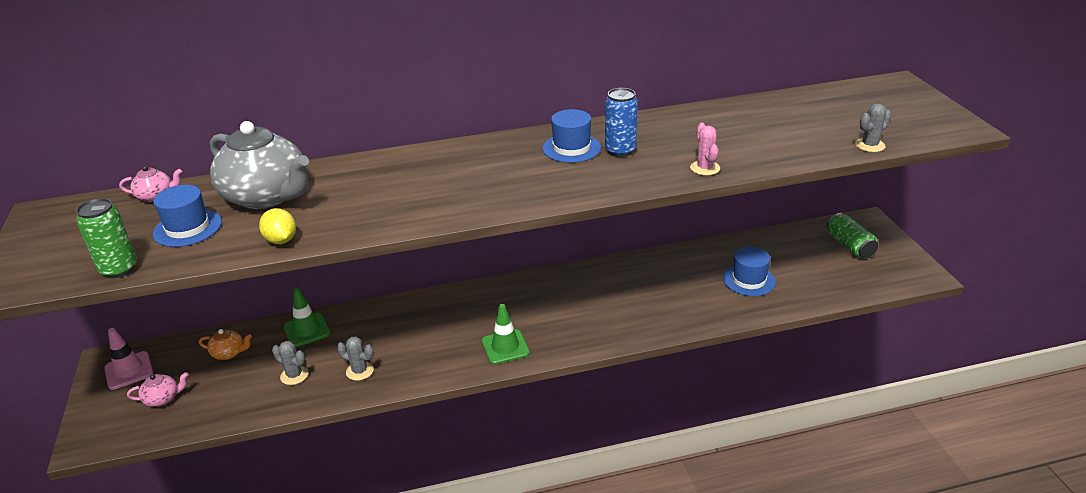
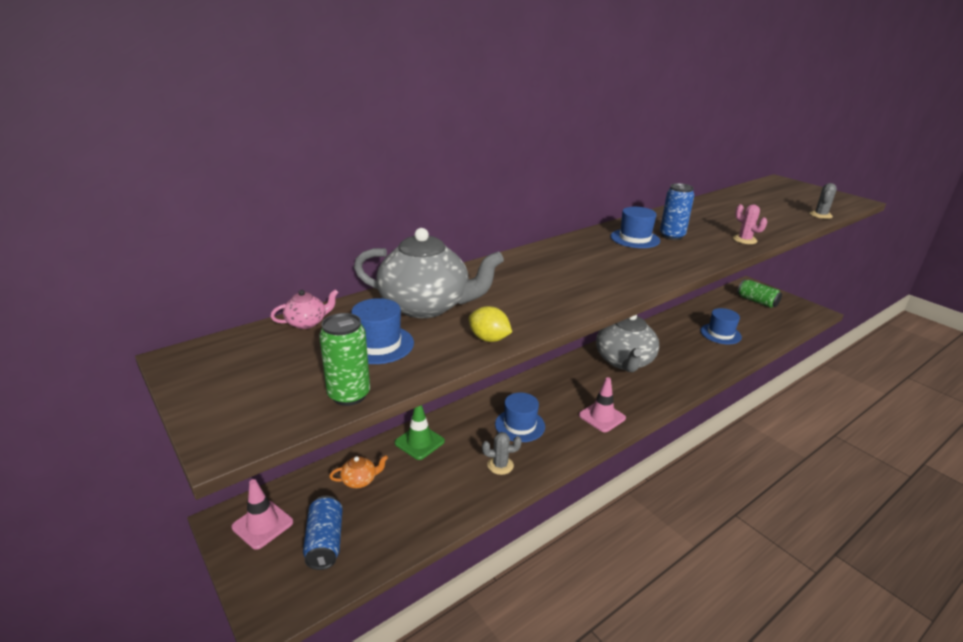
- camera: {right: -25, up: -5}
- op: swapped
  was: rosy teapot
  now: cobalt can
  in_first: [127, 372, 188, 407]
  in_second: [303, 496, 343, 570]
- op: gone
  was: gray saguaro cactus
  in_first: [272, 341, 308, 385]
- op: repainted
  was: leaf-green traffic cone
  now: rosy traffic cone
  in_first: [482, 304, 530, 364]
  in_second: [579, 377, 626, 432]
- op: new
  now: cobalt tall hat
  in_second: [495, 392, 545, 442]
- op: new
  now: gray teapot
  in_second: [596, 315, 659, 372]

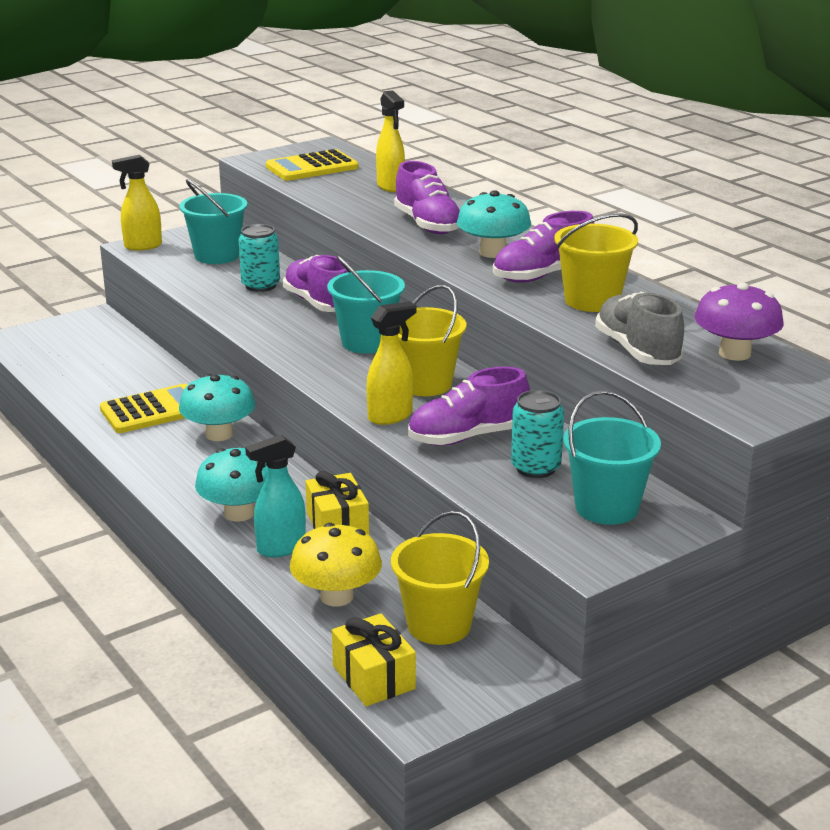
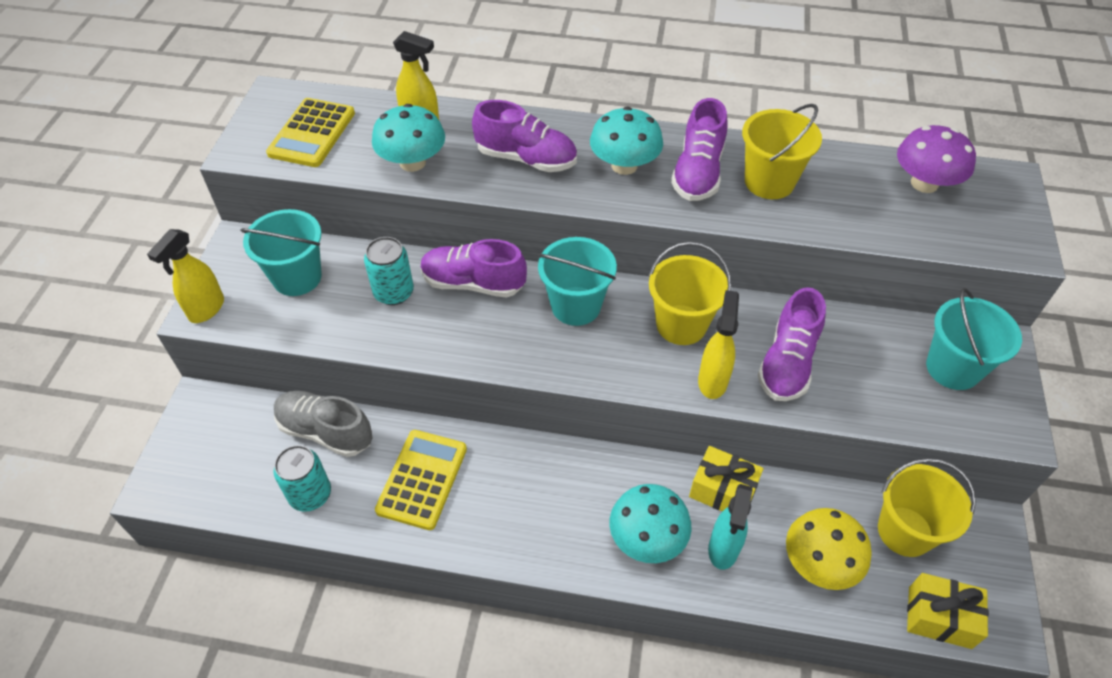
- camera: {right: -45, up: 25}
- op: shifted
  was: teal toadstool
  in_first: [179, 374, 255, 441]
  in_second: [372, 104, 445, 172]
- op: shifted
  was: teal can
  in_first: [511, 390, 564, 478]
  in_second: [273, 445, 331, 512]
- op: shifted
  was: gray sneaker
  in_first: [595, 292, 684, 365]
  in_second: [274, 391, 372, 457]

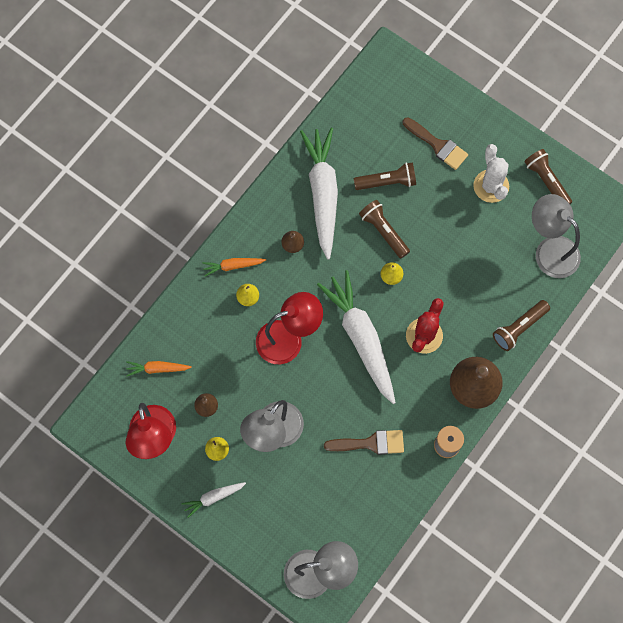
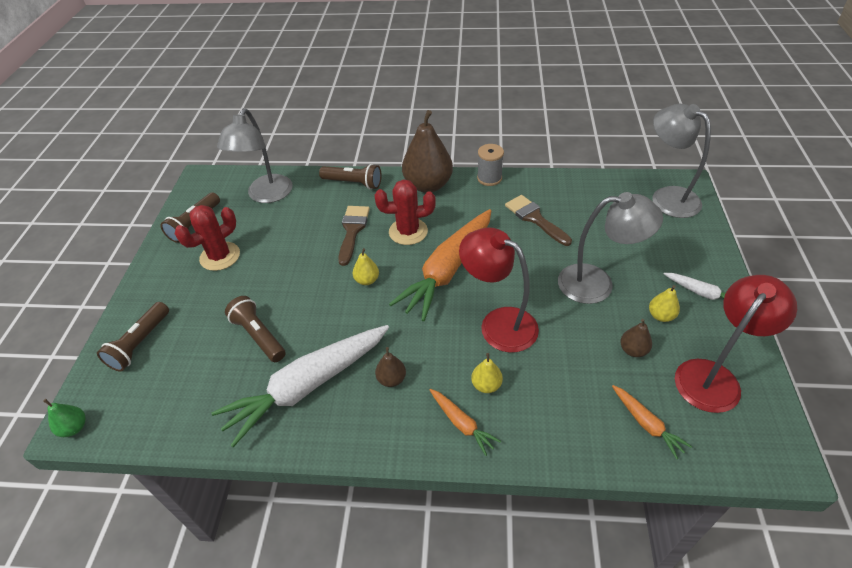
- camera: {right: -120, up: -25}
- op: repainted
  was: white carrot
  now: bright orange carrot
  in_first: [317, 270, 396, 404]
  in_second: [389, 209, 491, 321]
- op: shifted
  was: brown pocket torch
  in_first: [359, 200, 410, 258]
  in_second: [97, 302, 169, 372]
- op: shifted
  was: brown paintbrush
  in_first: [403, 117, 468, 170]
  in_second: [338, 206, 370, 266]
- op: repainted
  was: white saguaro cactus
  now: crimson saguaro cactus
  in_first: [473, 144, 509, 203]
  in_second: [175, 205, 240, 271]
- op: new
  now: leaf-green toy pear
  in_second: [43, 399, 86, 437]

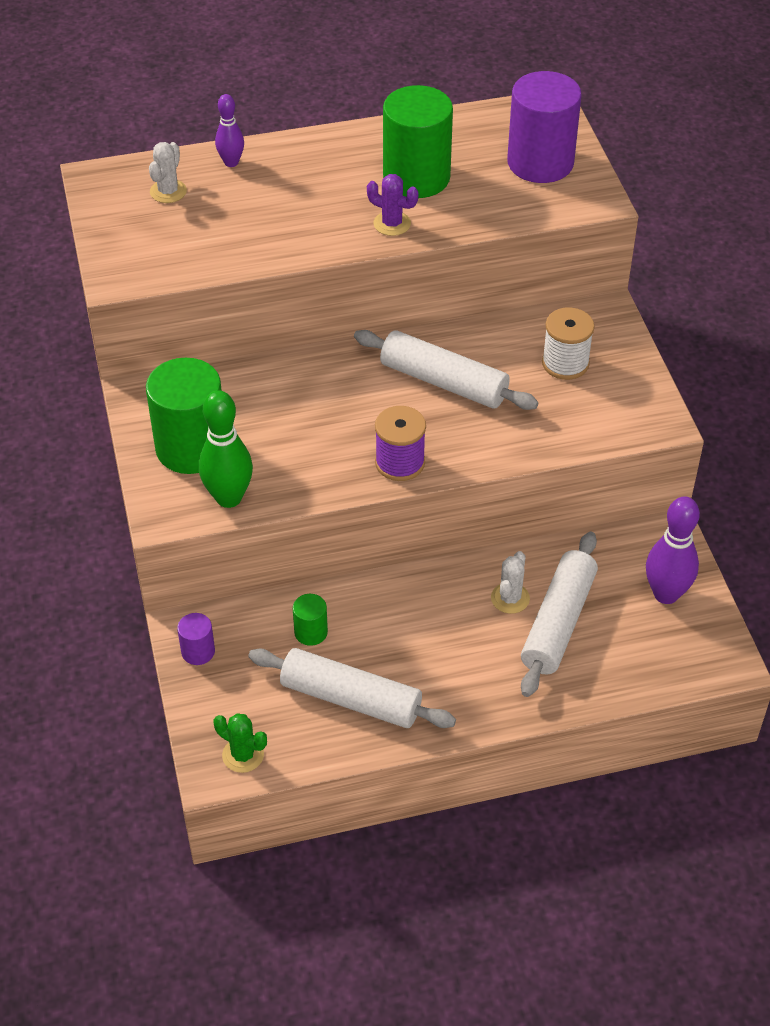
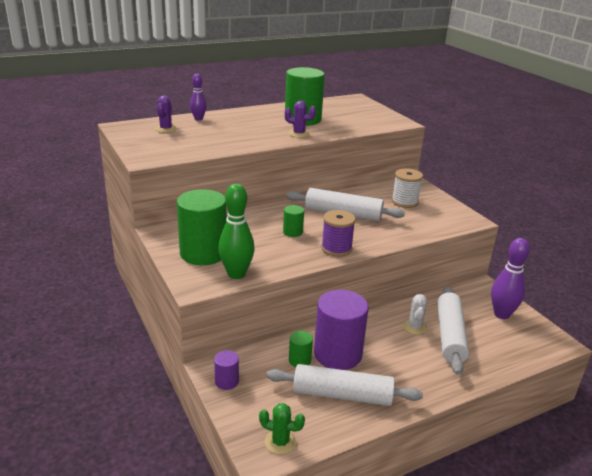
- camera: {right: -15, up: -20}
- op: repainted
  was: white saguaro cactus
  now: royal purple saguaro cactus
  in_first: [149, 142, 187, 203]
  in_second: [155, 96, 177, 133]
- op: shifted
  was: royal purple solid cylinder
  in_first: [507, 71, 582, 183]
  in_second: [314, 290, 369, 370]
- op: new
  now: leaf-green solid cylinder
  in_second: [283, 205, 304, 237]

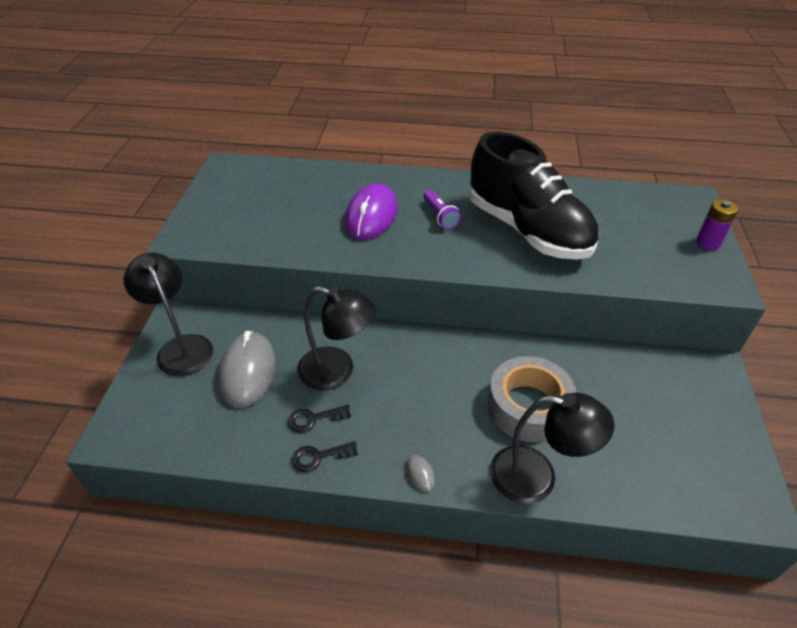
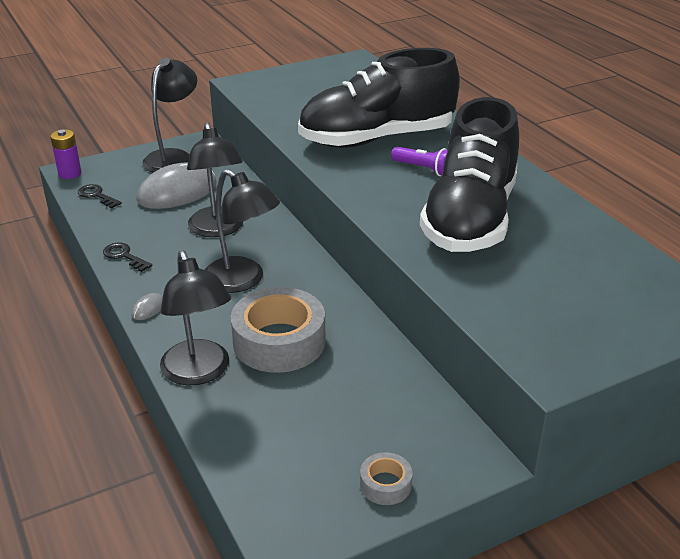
- camera: {right: 55, up: -10}
- op: shifted
  was: ebony door key
  in_first: [288, 405, 351, 432]
  in_second: [78, 184, 122, 209]
- op: swapped
  was: royal purple PC mouse
  now: ebony sneaker
  in_first: [345, 183, 398, 240]
  in_second: [298, 48, 460, 148]
- op: rotated
  was: royal purple pocket torch
  in_first: [424, 190, 461, 230]
  in_second: [391, 147, 448, 176]
  clockwise: -90
- op: shifted
  was: royal purple battery
  in_first: [696, 199, 738, 250]
  in_second: [50, 129, 81, 179]
- op: new
  now: ebony reading lamp
  in_second: [205, 169, 280, 293]
- op: new
  now: gray tape
  in_second: [360, 452, 412, 505]

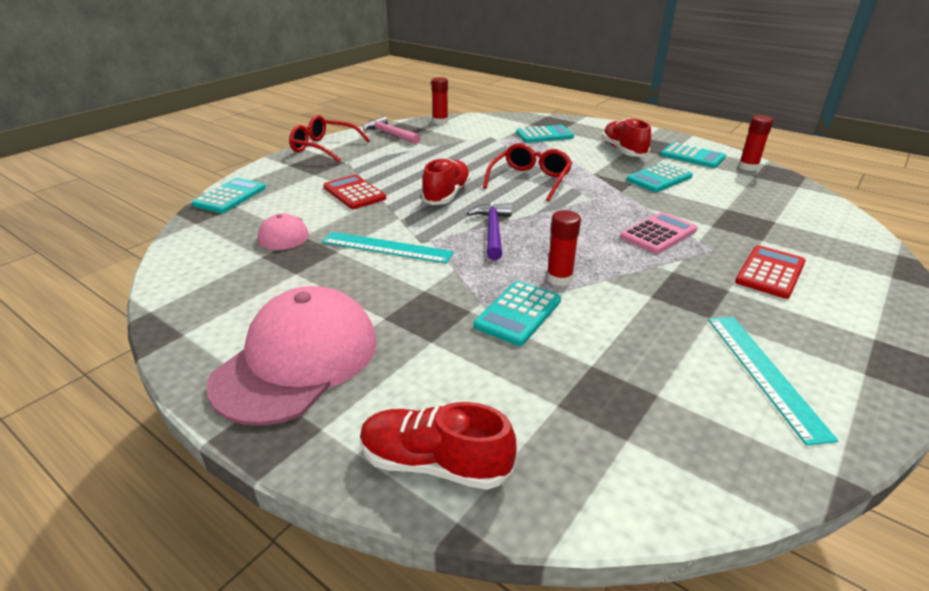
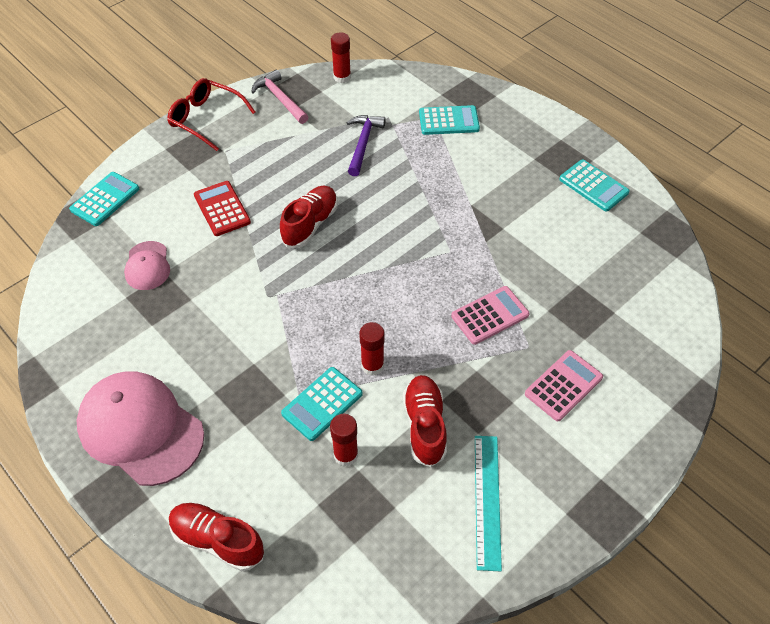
- camera: {right: 10, up: 20}
- op: rotated
  was: rosy peaked cap
  in_first: [206, 286, 377, 426]
  in_second: [77, 371, 204, 486]
  clockwise: -90
- op: gone
  was: teal straightedge
  in_first: [322, 232, 454, 264]
- op: shifted
  was: royal purple claw hammer
  in_first: [467, 203, 512, 260]
  in_second: [346, 115, 386, 176]
- op: gone
  was: crimson glasses
  in_first: [483, 143, 572, 202]
- op: shifted
  was: crimson sneaker
  in_first: [602, 118, 651, 157]
  in_second: [403, 375, 447, 467]
- op: gone
  was: teal calculator
  in_first: [626, 163, 693, 192]
- op: repainted
  was: crimson calculator
  now: rosy calculator
  in_first: [735, 245, 806, 299]
  in_second: [525, 350, 603, 421]
- op: shifted
  was: crimson glue stick
  in_first: [738, 115, 773, 171]
  in_second: [330, 414, 358, 466]

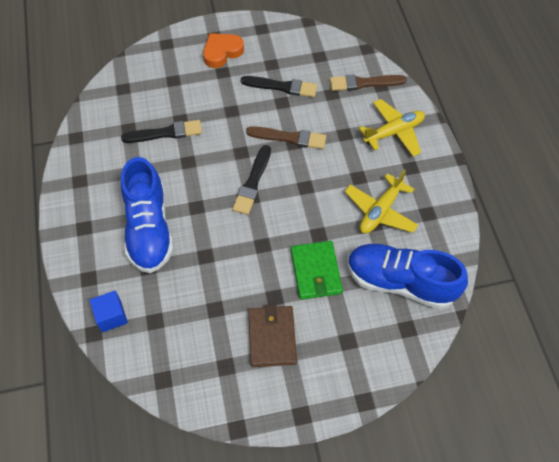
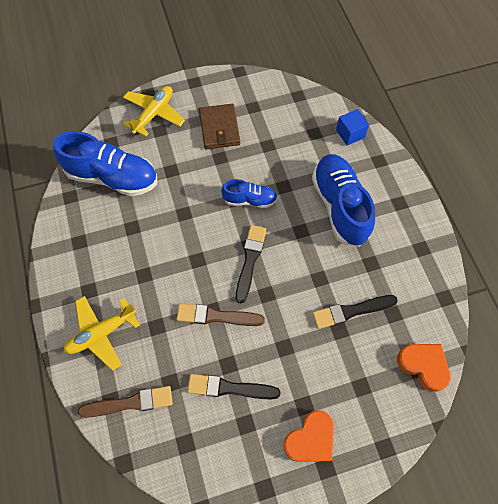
- camera: {right: 175, up: 5}
- op: gone
  was: leaf-green billfold
  in_first: [291, 241, 343, 300]
- op: shifted
  was: yellow aeroplane
  in_first: [345, 169, 418, 234]
  in_second: [123, 86, 185, 137]
- op: new
  now: cobalt sneaker
  in_second: [221, 179, 277, 208]
- op: new
  now: bright orange heart
  in_second: [397, 344, 451, 392]

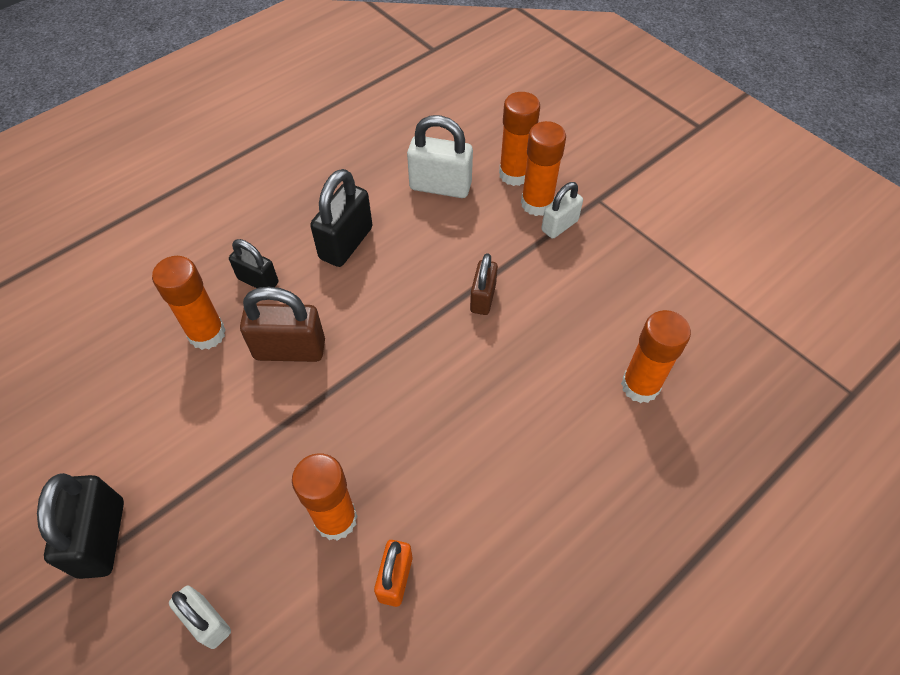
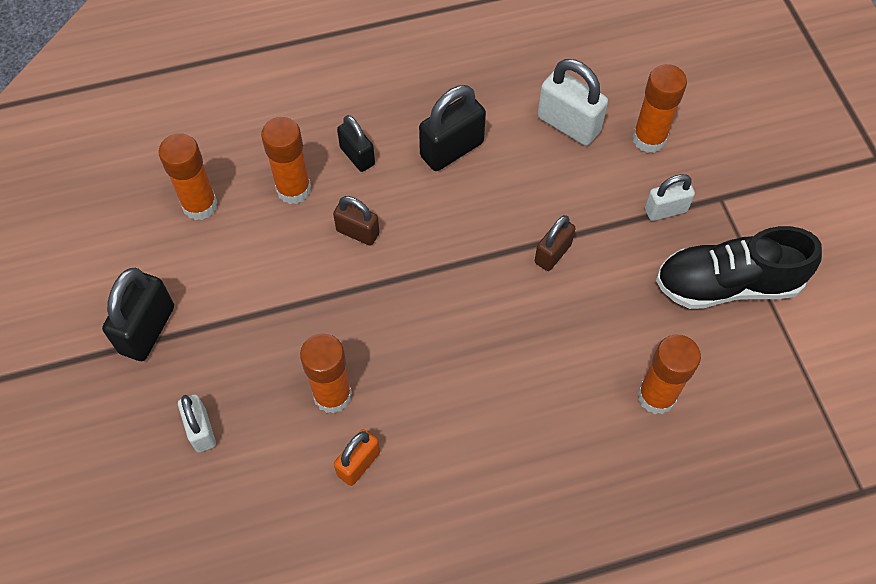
- camera: {right: 25, up: 5}
- op: scaled
  was: brown small lock
  in_first: [240, 287, 325, 362]
  in_second: [333, 196, 379, 246]
  ratio: 0.63
- op: shifted
  was: bright orange glue stick
  in_first: [521, 121, 566, 216]
  in_second: [158, 133, 218, 220]
- op: new
  now: ebony sneaker
  in_second: [656, 226, 822, 309]

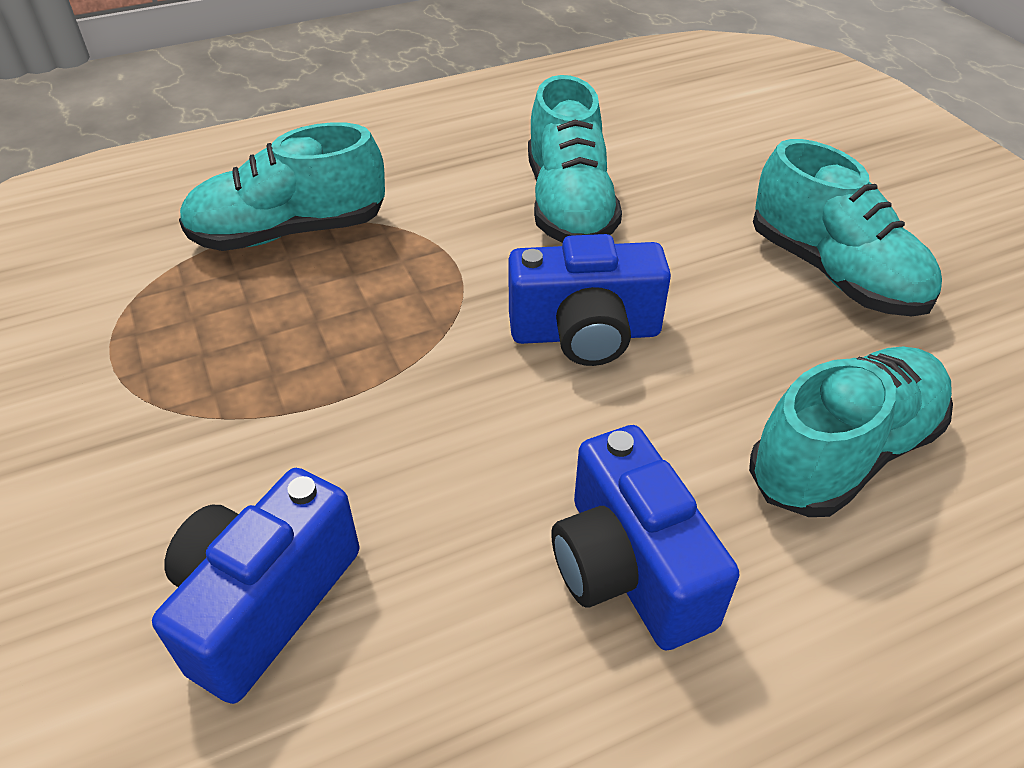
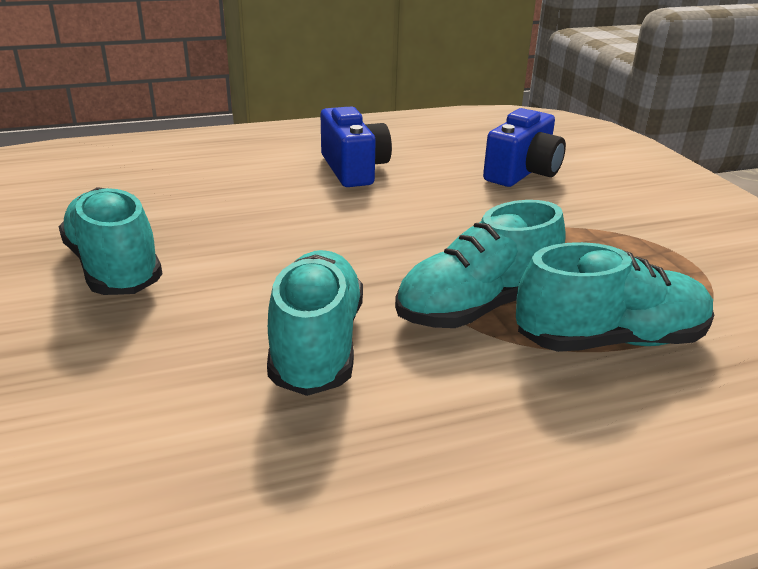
- camera: {right: -175, up: -15}
- op: gone
  was: cobalt camera
  in_first: [509, 234, 671, 366]
- op: shifted
  was: teal sneaker
  in_first: [749, 347, 953, 517]
  in_second: [395, 200, 565, 328]

